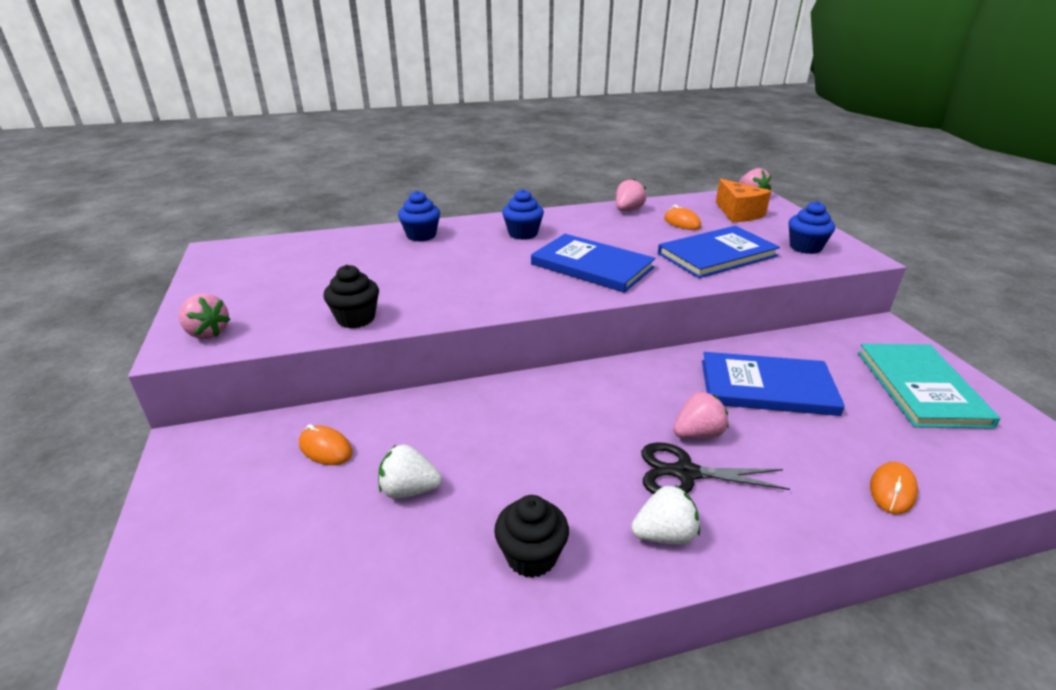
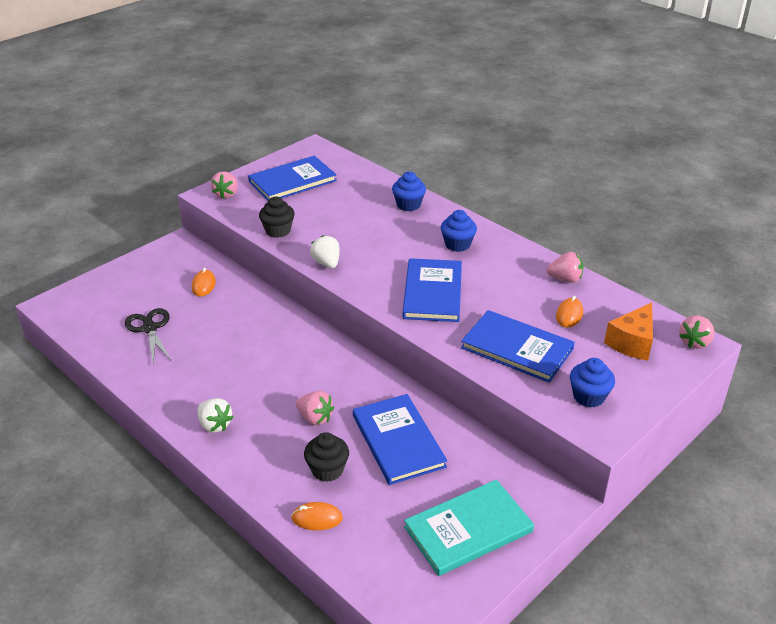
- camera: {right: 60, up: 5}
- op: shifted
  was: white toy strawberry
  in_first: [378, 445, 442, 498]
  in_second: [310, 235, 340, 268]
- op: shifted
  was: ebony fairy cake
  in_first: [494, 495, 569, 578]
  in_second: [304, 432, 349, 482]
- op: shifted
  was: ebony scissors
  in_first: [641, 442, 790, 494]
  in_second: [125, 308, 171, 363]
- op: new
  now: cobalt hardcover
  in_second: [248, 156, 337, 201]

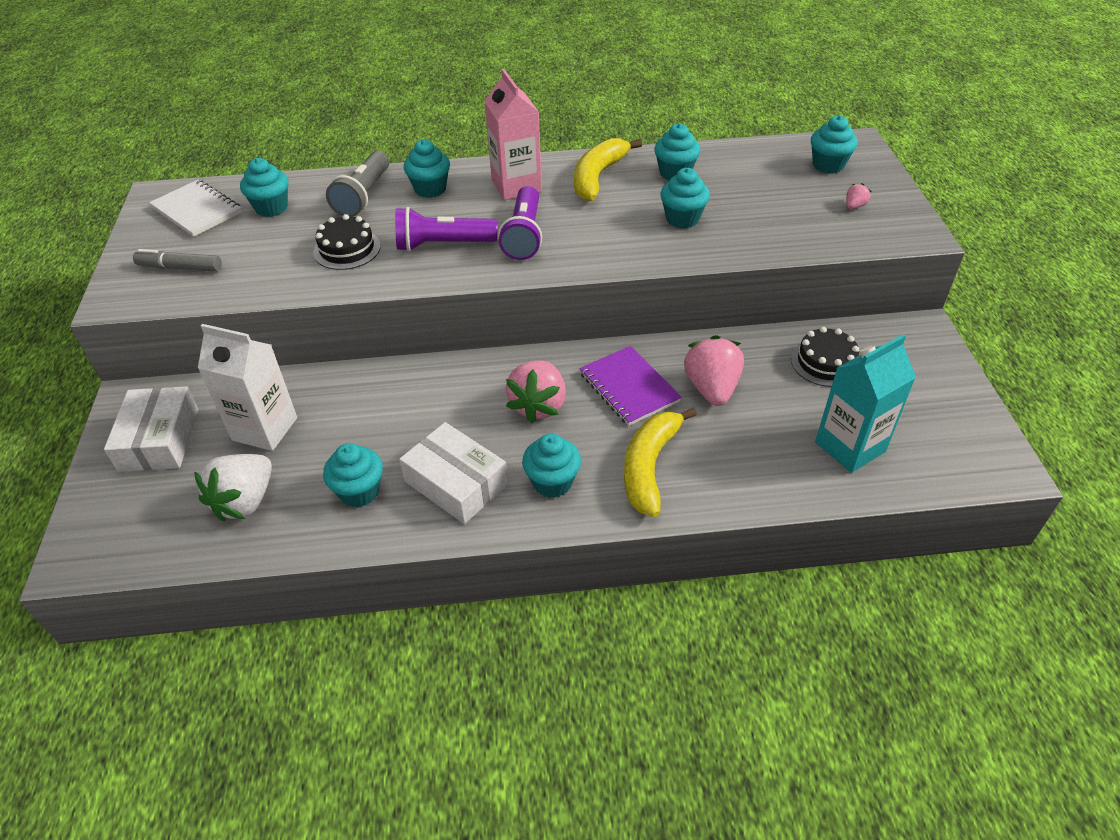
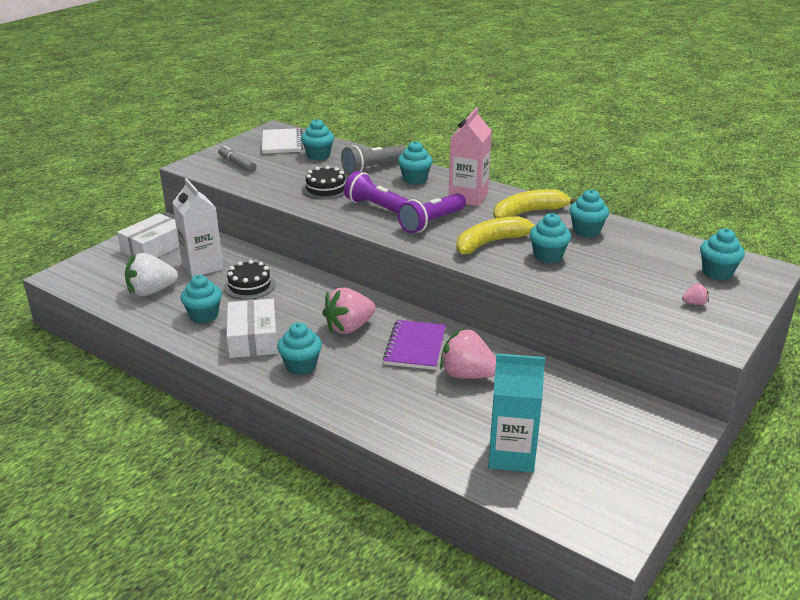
- camera: {right: 40, up: -15}
- op: shifted
  was: yellow banana
  in_first: [624, 407, 697, 517]
  in_second: [456, 216, 536, 255]
- op: rotated
  was: rosy toy strawberry
  in_first: [684, 335, 744, 406]
  in_second: [440, 329, 496, 379]
  clockwise: -105
- op: shifted
  was: ebony layer cake
  in_first: [791, 327, 859, 387]
  in_second: [224, 260, 276, 300]

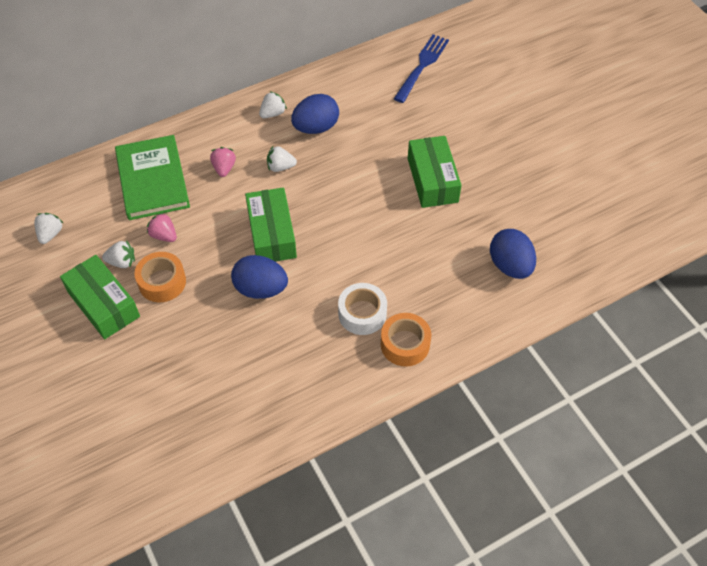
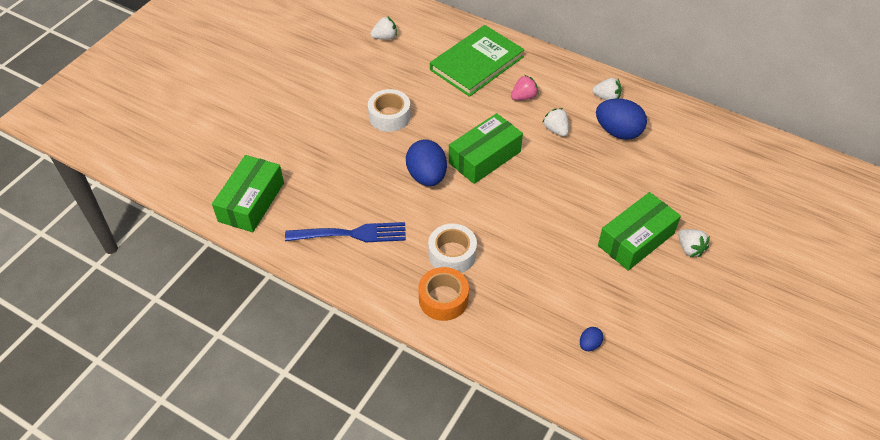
- camera: {right: 60, up: -5}
- op: shifted
  was: leaf-green box
  in_first: [60, 255, 140, 339]
  in_second: [212, 155, 284, 232]
- op: shifted
  was: white toy strawberry
  in_first: [102, 240, 135, 268]
  in_second: [678, 229, 710, 257]
- op: repainted
  was: bright orange tape
  now: white tape
  in_first: [134, 252, 186, 302]
  in_second: [368, 89, 411, 132]
- op: gone
  was: rosy toy strawberry
  in_first: [147, 212, 177, 242]
- op: shifted
  was: cobalt table fork
  in_first: [394, 34, 449, 103]
  in_second: [285, 222, 406, 242]
- op: scaled
  was: cobalt egg shape
  in_first: [490, 229, 536, 279]
  in_second: [580, 327, 603, 351]
  ratio: 0.46

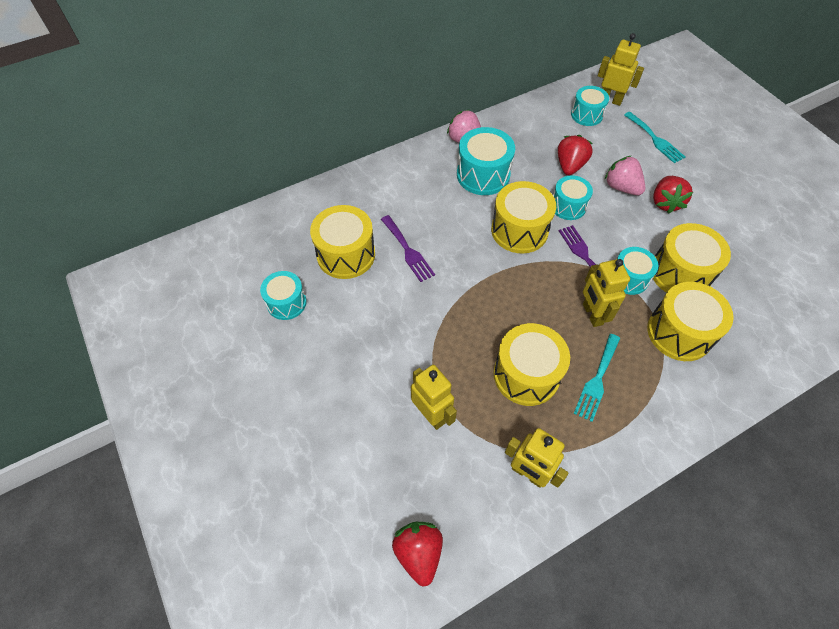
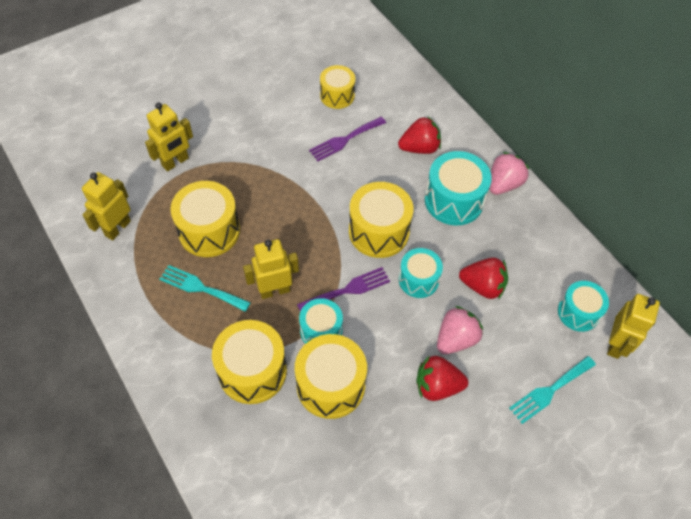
- camera: {right: 85, up: 0}
- op: gone
  was: teal toy drum
  in_first: [260, 271, 307, 320]
- op: scaled
  was: yellow toy drum
  in_first: [310, 205, 375, 279]
  in_second: [320, 65, 355, 109]
  ratio: 0.64
- op: shifted
  was: crimson toy strawberry
  in_first: [392, 522, 443, 586]
  in_second: [398, 117, 441, 154]

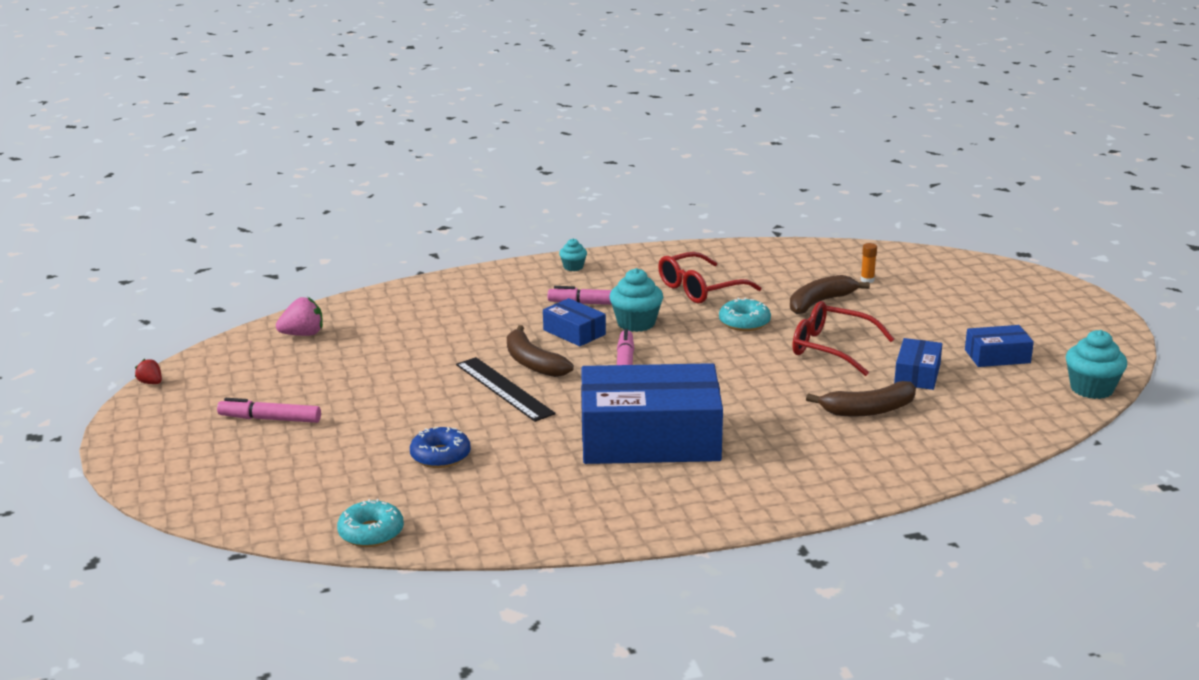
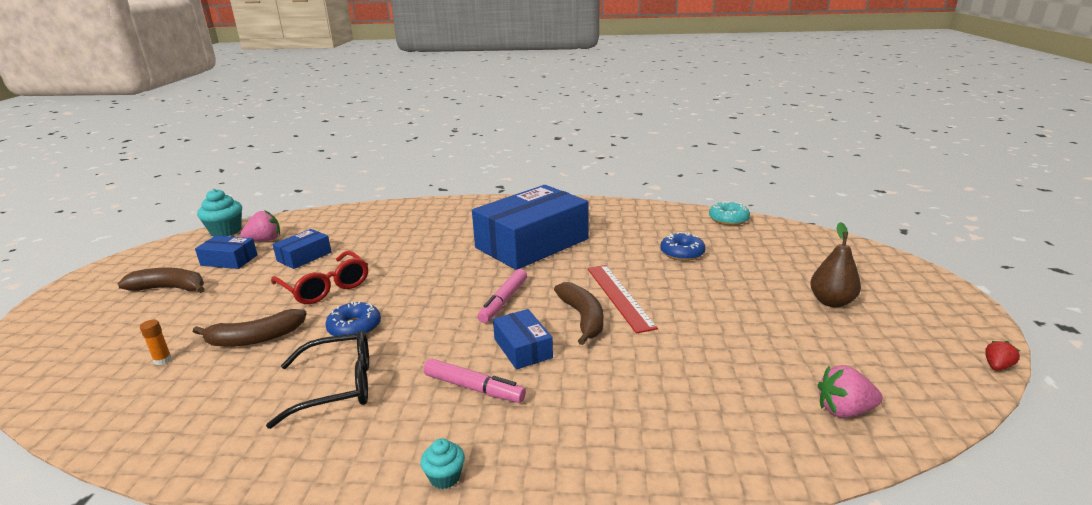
- camera: {right: -160, up: 0}
- op: rotated
  was: crimson toy strawberry
  in_first: [135, 359, 162, 384]
  in_second: [985, 341, 1020, 371]
  clockwise: -105
- op: swapped
  was: rosy marker
  now: brown toy pear
  in_first: [217, 398, 321, 423]
  in_second: [810, 222, 861, 308]
- op: repainted
  was: ebony straightedge
  now: crimson straightedge
  in_first: [456, 357, 556, 422]
  in_second: [587, 265, 658, 334]
- op: rotated
  was: cobalt box
  in_first: [581, 363, 723, 464]
  in_second: [472, 185, 589, 270]
  clockwise: -60
- op: gone
  was: teal fairy cake
  in_first: [609, 268, 663, 332]
- op: repainted
  was: crimson glasses
  now: ebony glasses
  in_first: [658, 252, 761, 303]
  in_second: [266, 330, 369, 429]
- op: repainted
  was: teal glazed donut
  now: cobalt glazed donut
  in_first: [719, 297, 771, 331]
  in_second: [325, 301, 381, 336]
- op: shifted
  was: brown banana
  in_first: [806, 381, 916, 417]
  in_second: [117, 267, 204, 293]
- op: new
  now: rosy toy strawberry
  in_second: [240, 211, 280, 241]

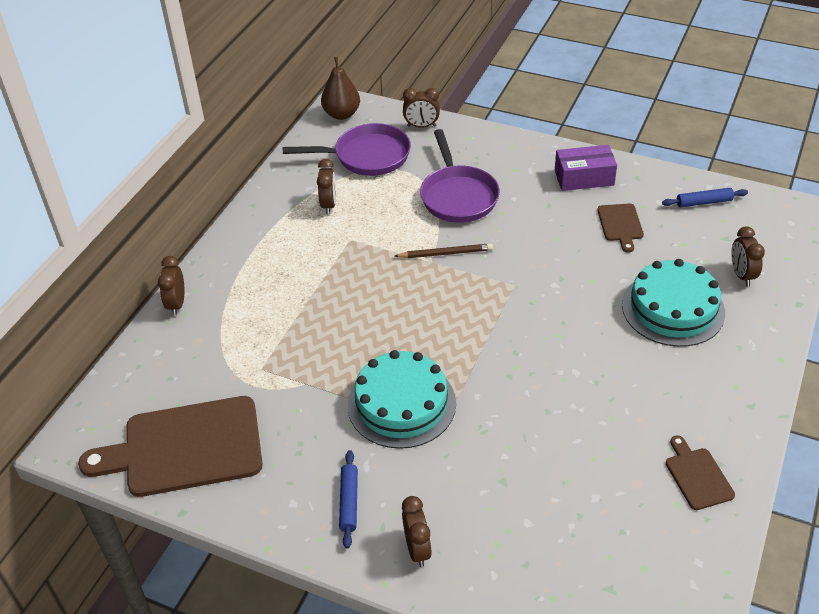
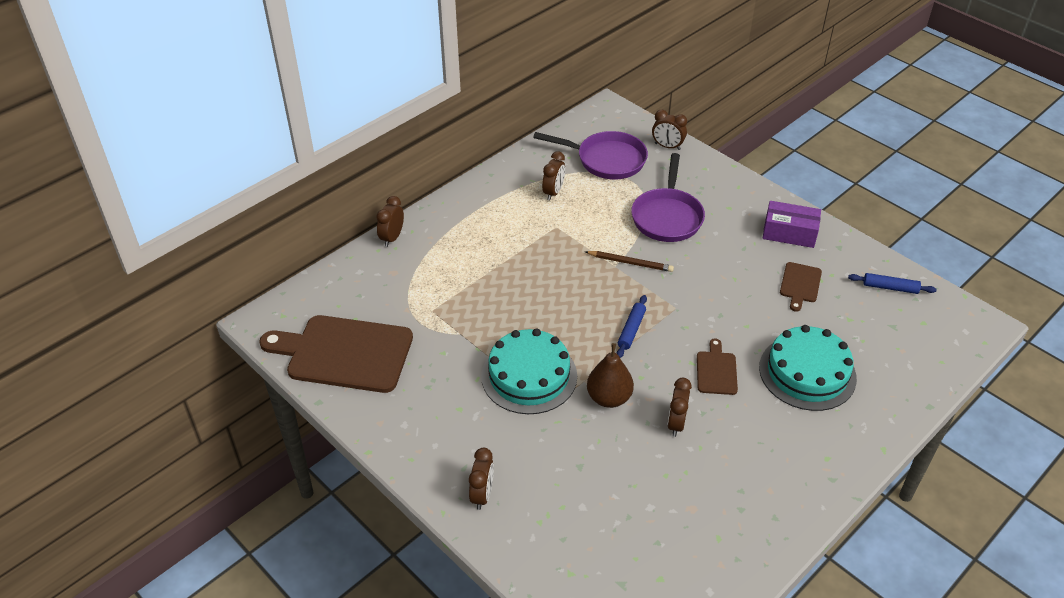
- camera: {right: 20, up: 0}
- op: shifted
  was: brown toy pear
  in_first: [321, 57, 360, 120]
  in_second: [587, 343, 634, 408]
- op: shifted
  was: cobalt dough roller
  in_first: [339, 450, 358, 549]
  in_second: [616, 295, 647, 358]
- op: shifted
  was: brown bread board
  in_first: [666, 435, 735, 510]
  in_second: [697, 339, 738, 395]
- op: shifted
  was: brown clock
  in_first: [731, 227, 765, 286]
  in_second: [668, 378, 692, 437]

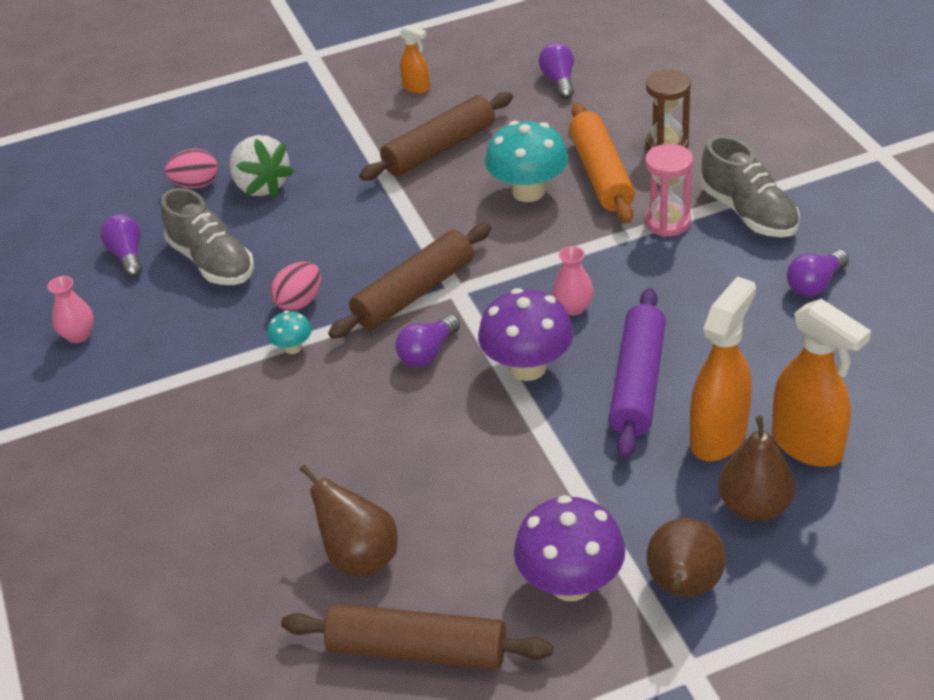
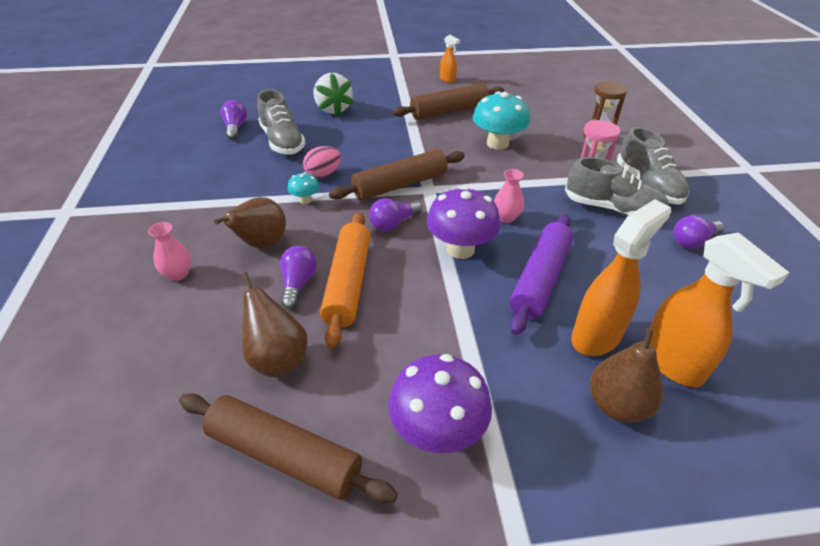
- camera: {right: 10, up: 0}
- op: shifted
  was: rosy vase
  in_first: [47, 276, 94, 343]
  in_second: [148, 222, 192, 281]
- op: gone
  was: rosy egg shape
  in_first: [164, 149, 218, 189]
- op: shifted
  was: royal purple bulb
  in_first: [539, 42, 574, 99]
  in_second: [280, 246, 317, 310]
- op: shifted
  was: bright orange dough roller
  in_first: [569, 103, 635, 223]
  in_second: [320, 212, 370, 348]
- op: shifted
  was: brown toy pear
  in_first: [646, 518, 726, 597]
  in_second: [214, 197, 286, 248]
- op: new
  now: gray sneaker
  in_second: [565, 157, 669, 216]

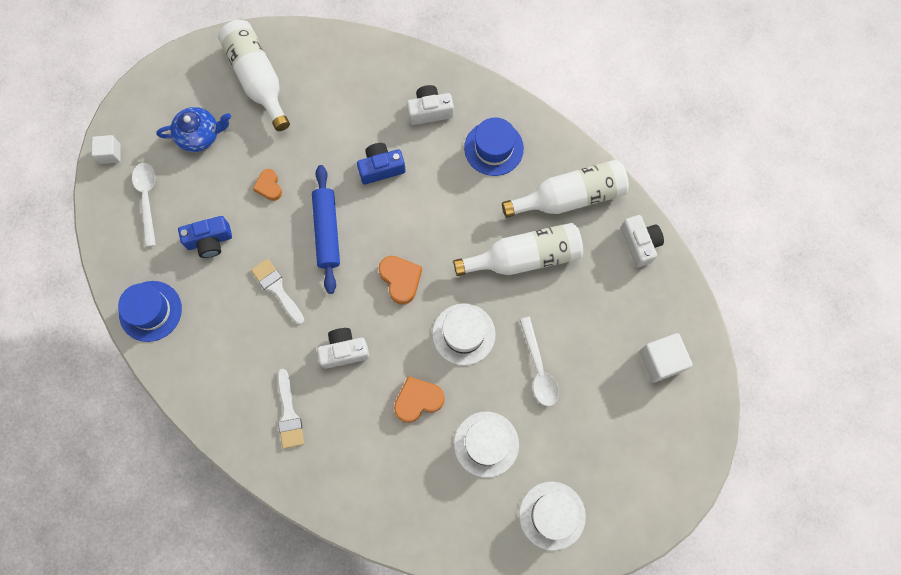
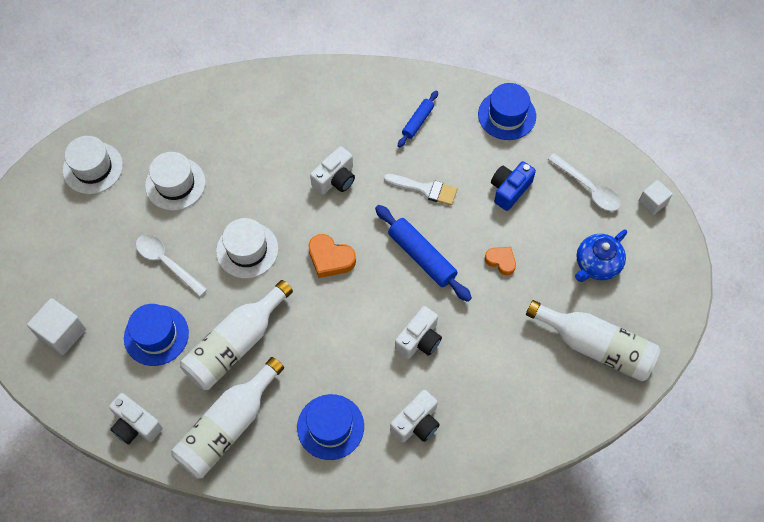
- camera: {right: 145, up: -10}
- op: gone
  was: white paintbrush
  in_first: [277, 369, 304, 449]
- op: repainted
  was: cobalt camera
  now: white camera
  in_first: [357, 143, 406, 184]
  in_second: [395, 306, 442, 359]
- op: gone
  was: bright orange heart
  in_first: [394, 376, 445, 423]
- op: new
  now: cobalt tall hat
  in_second: [124, 304, 189, 366]
- op: new
  now: cobalt dough roller
  in_second: [398, 91, 438, 148]

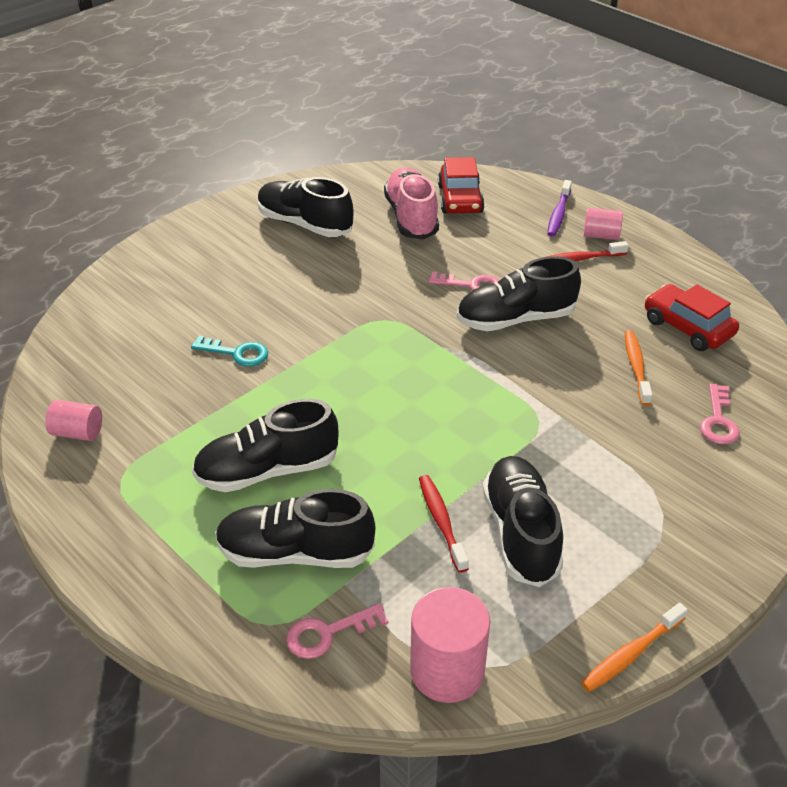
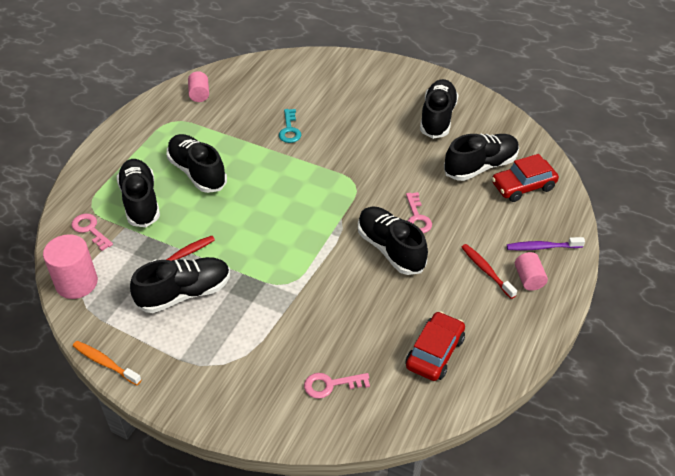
- camera: {right: 70, up: 5}
- op: repainted
  was: rosy sneaker
  now: ebony sneaker
  in_first: [384, 167, 439, 240]
  in_second: [444, 134, 519, 181]
- op: gone
  was: bright orange toothbrush
  in_first: [625, 330, 653, 406]

